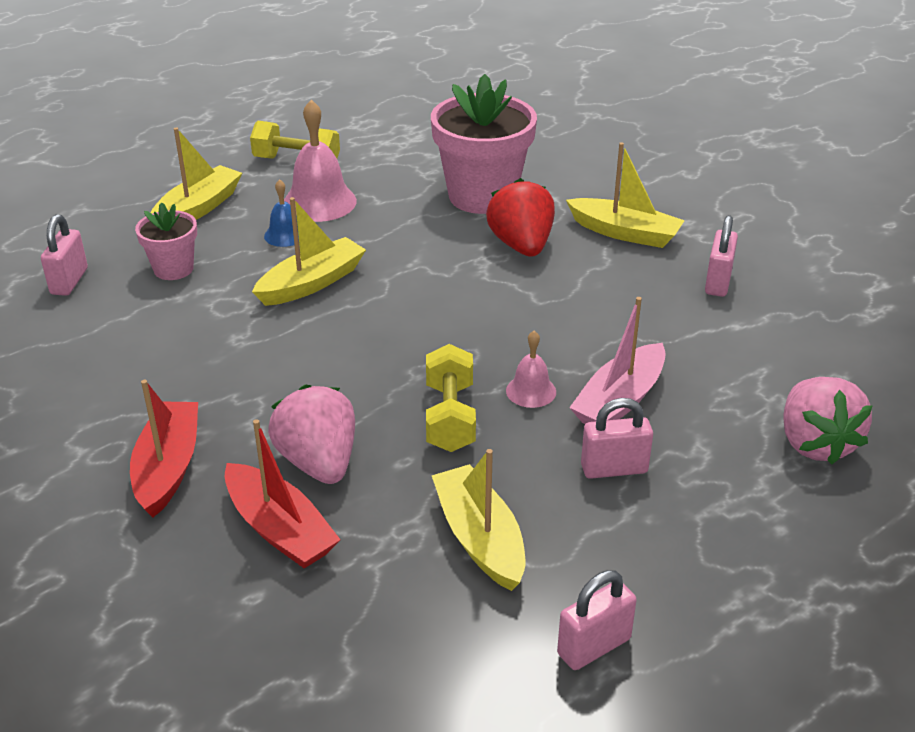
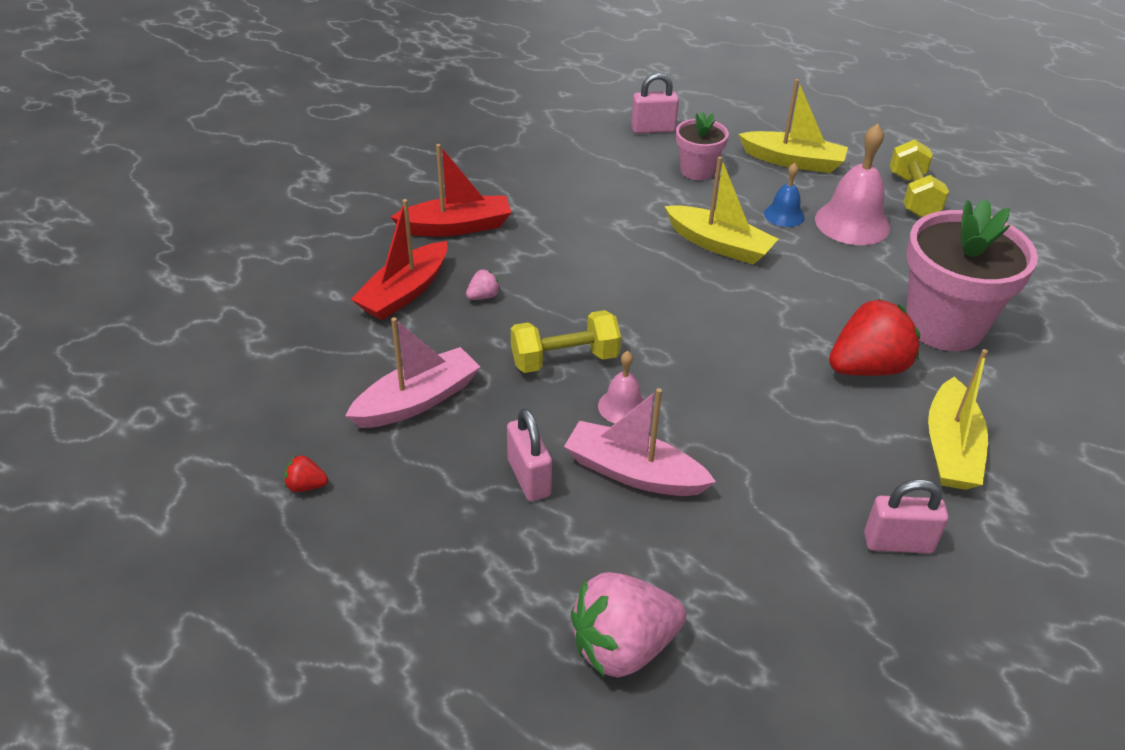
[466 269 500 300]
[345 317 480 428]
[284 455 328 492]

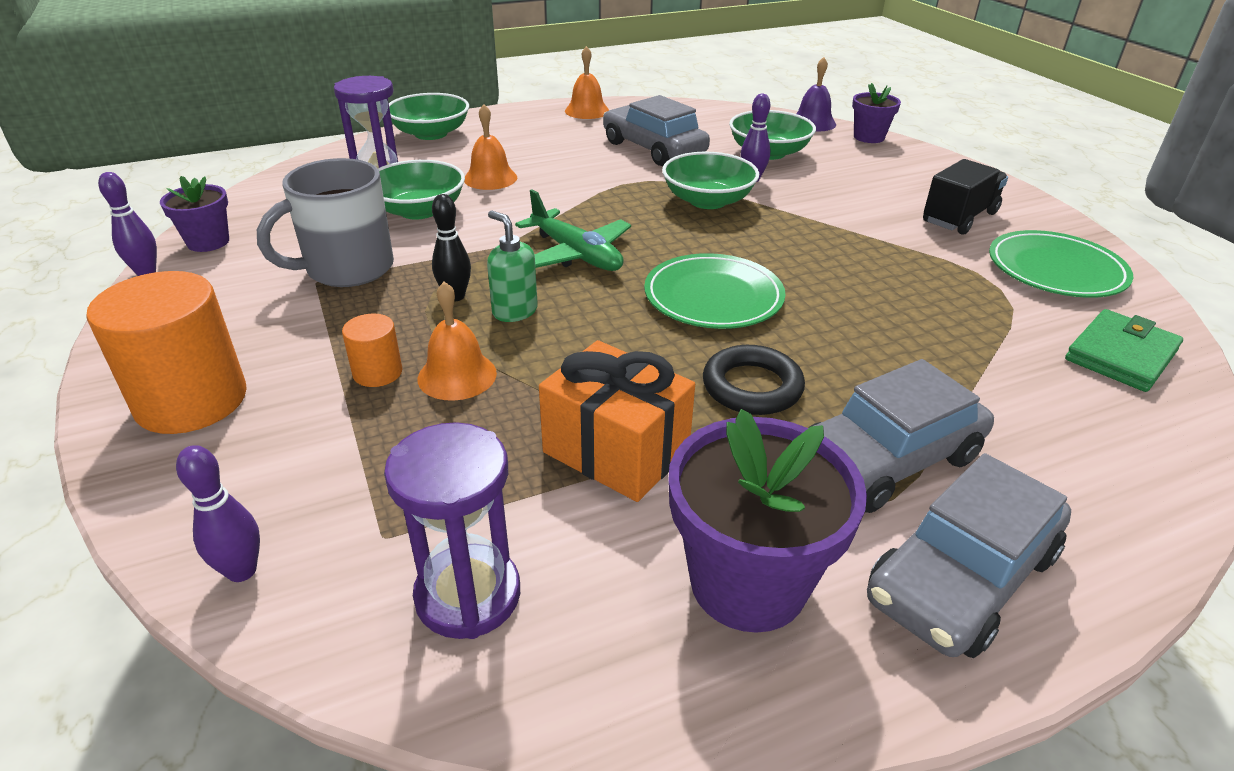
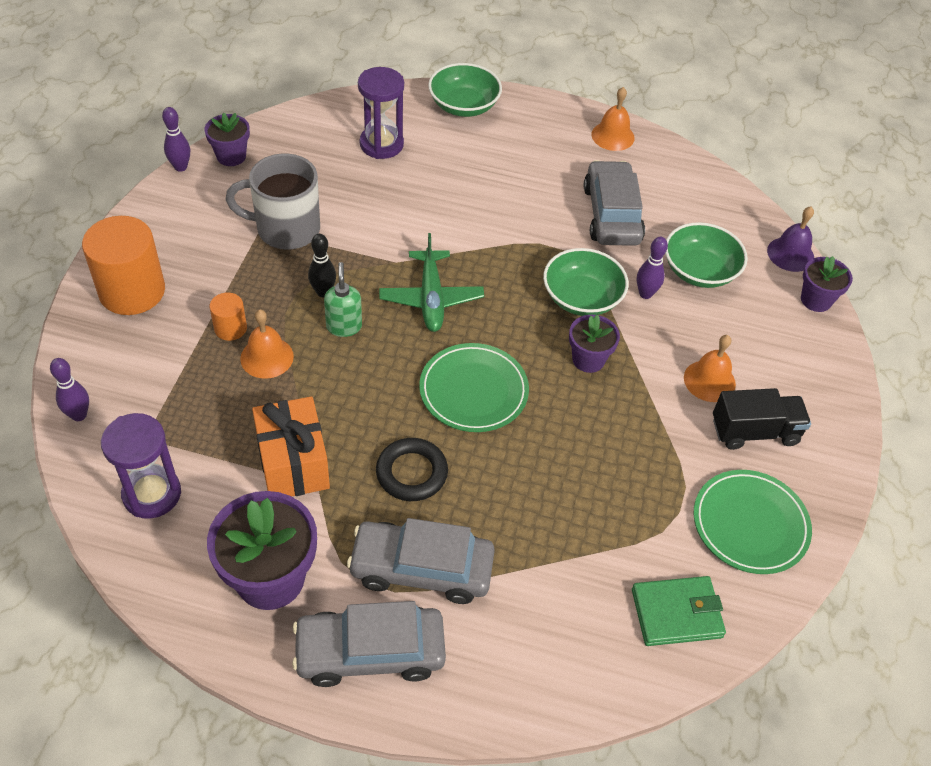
[684 335 736 402]
[378 160 465 219] (first image)
[569 315 620 373]

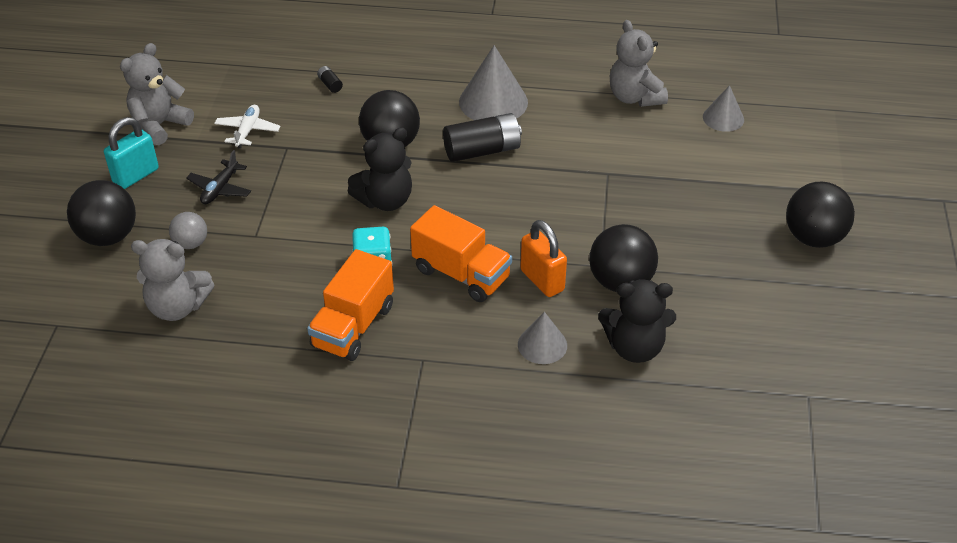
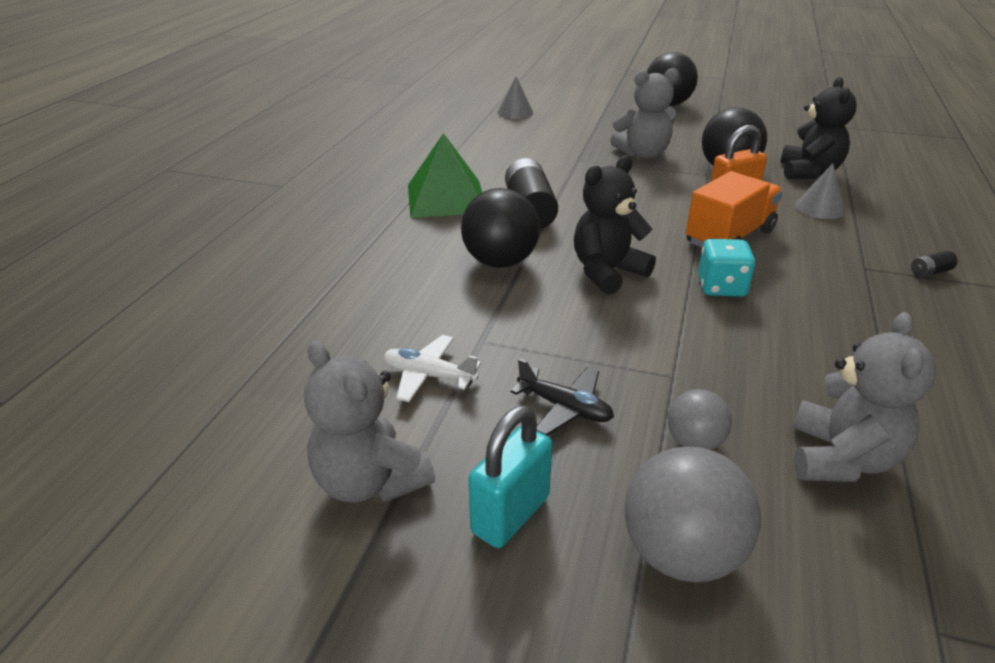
[610 68 679 159]
[408 133 482 218]
[911 251 957 277]
[469 406 552 548]
[574 155 656 294]
[625 446 761 583]
[307 249 394 361] (first image)

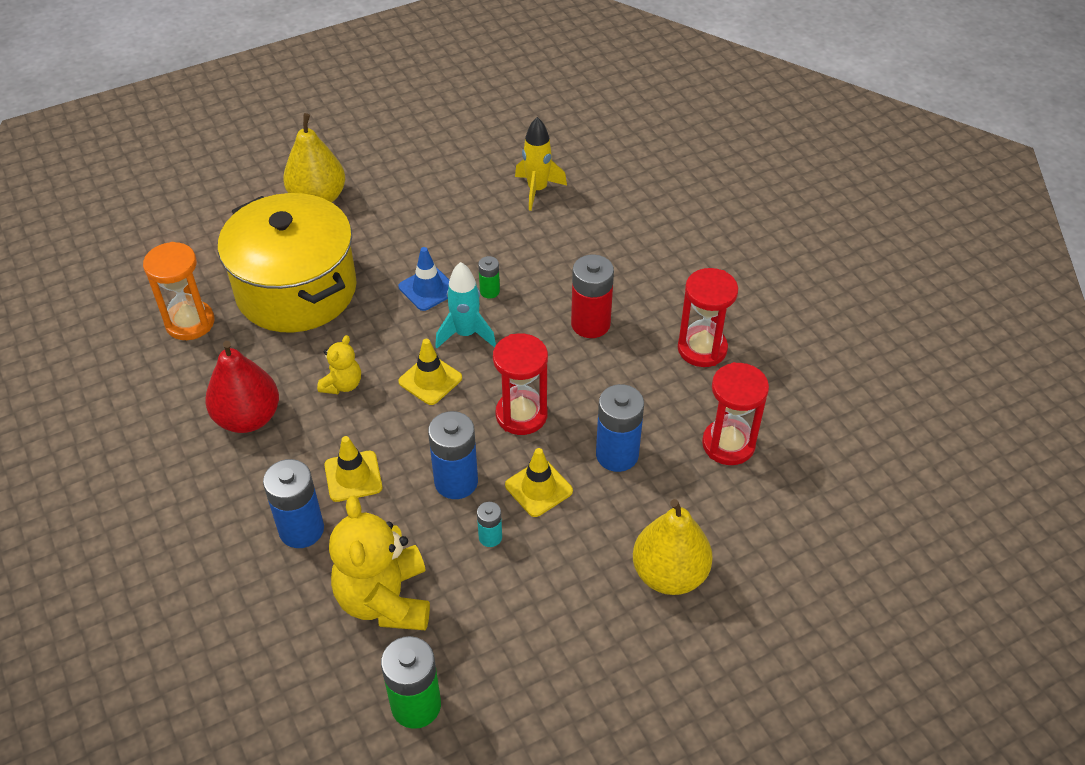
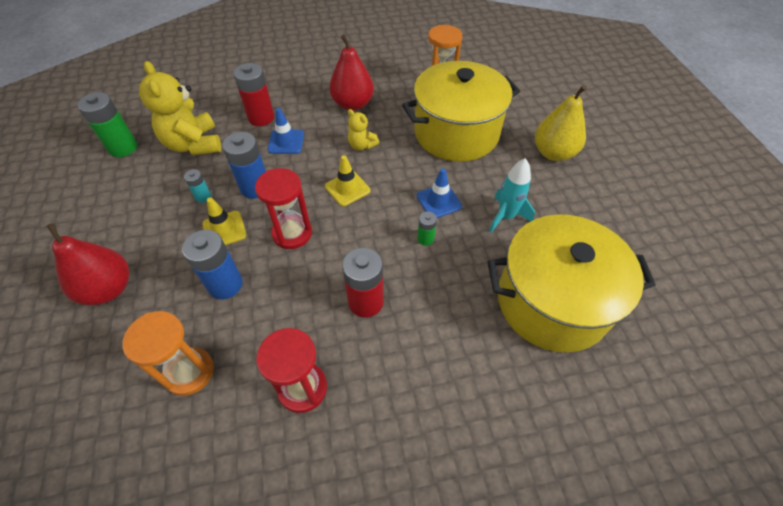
[488 214 656 352]
[489 158 535 233]
[122 311 214 396]
[268 108 304 154]
[233 63 274 126]
[139 61 221 155]
[47 223 129 306]

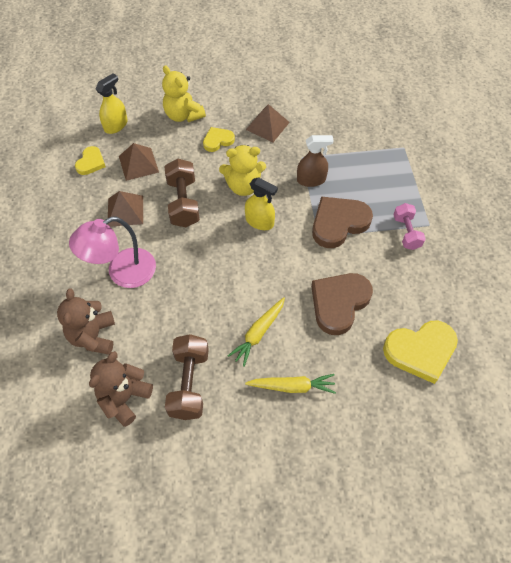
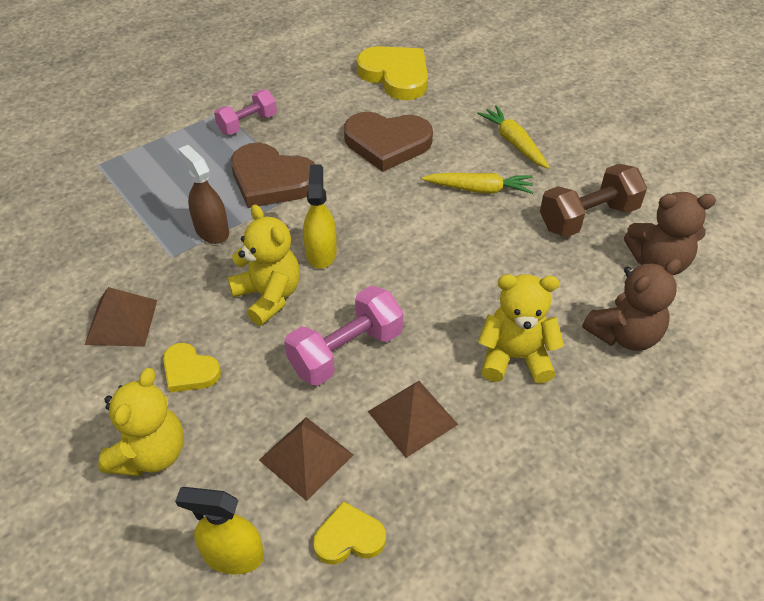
[284 286 403 386]
[478 274 564 384]

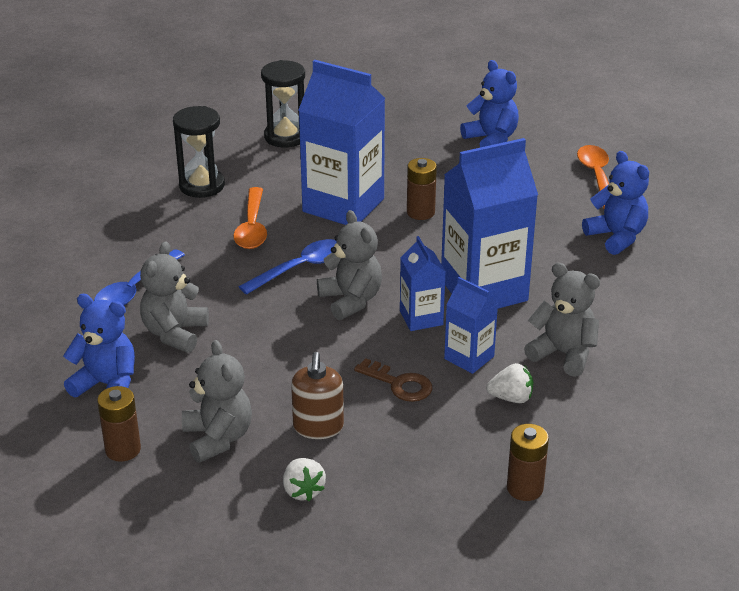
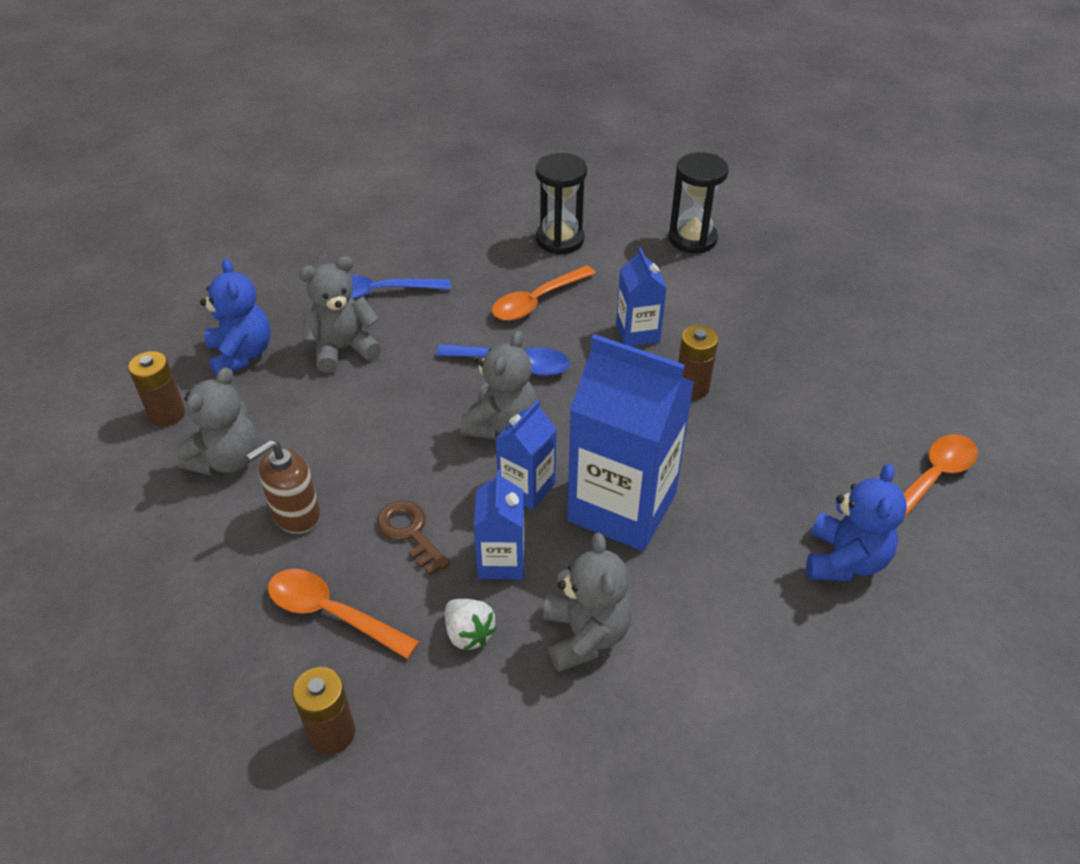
[616 248 666 346]
[460 60 519 148] (first image)
[377 500 450 576]
[283 458 326 501] (first image)
[268 569 419 659]

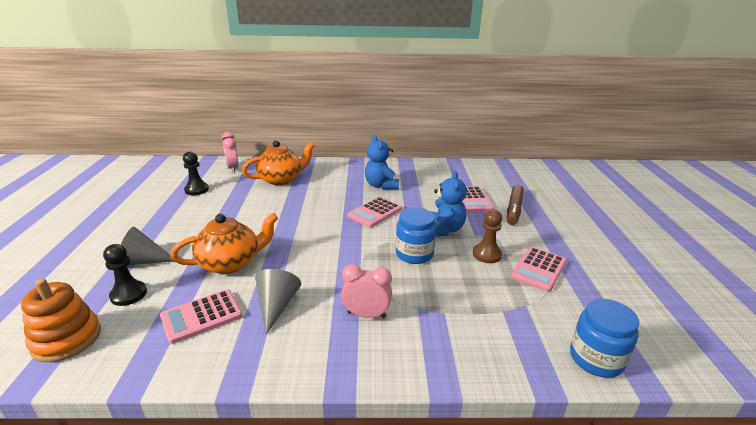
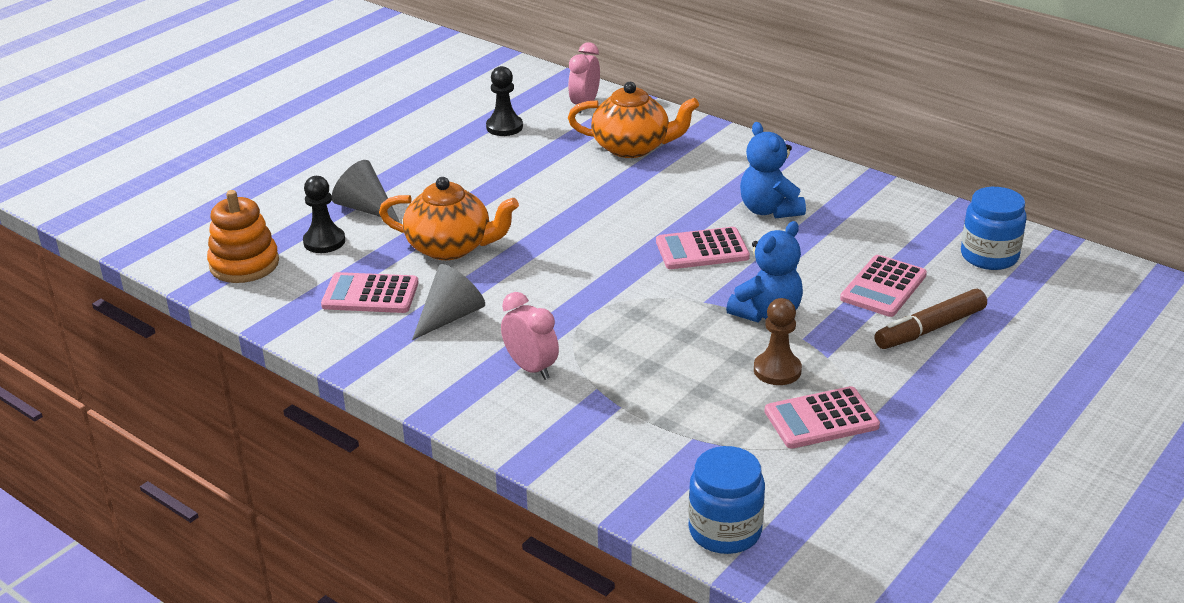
[740 122 806 218]
[961 187 1027 270]

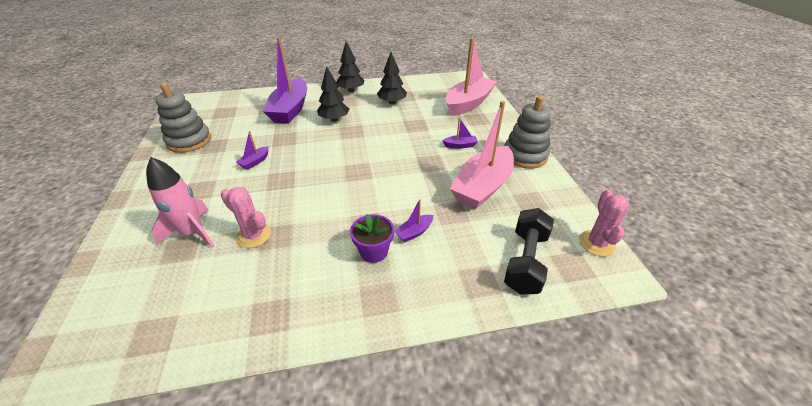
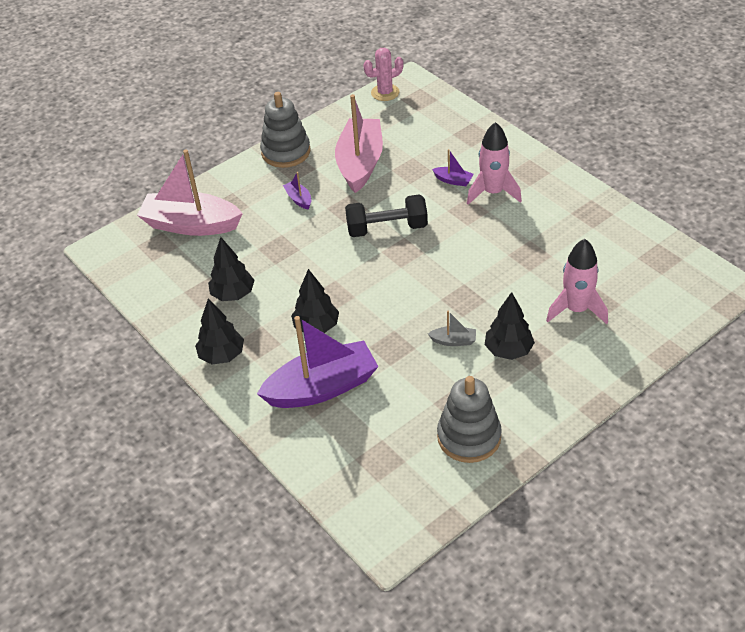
[335 94 383 193]
[428 311 476 346]
[221 187 271 248] (first image)
[345 195 428 237]
[467 122 522 205]
[485 292 535 360]

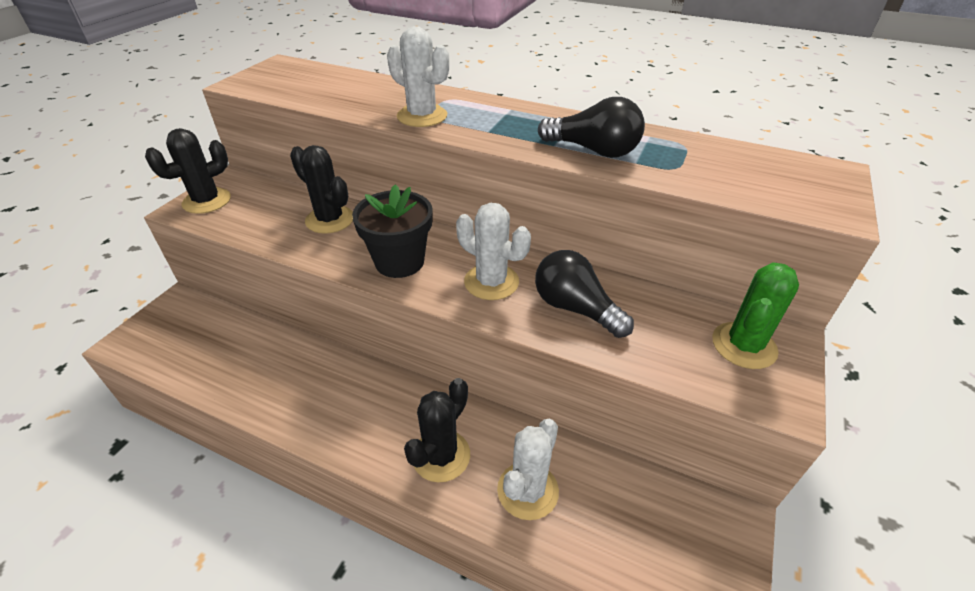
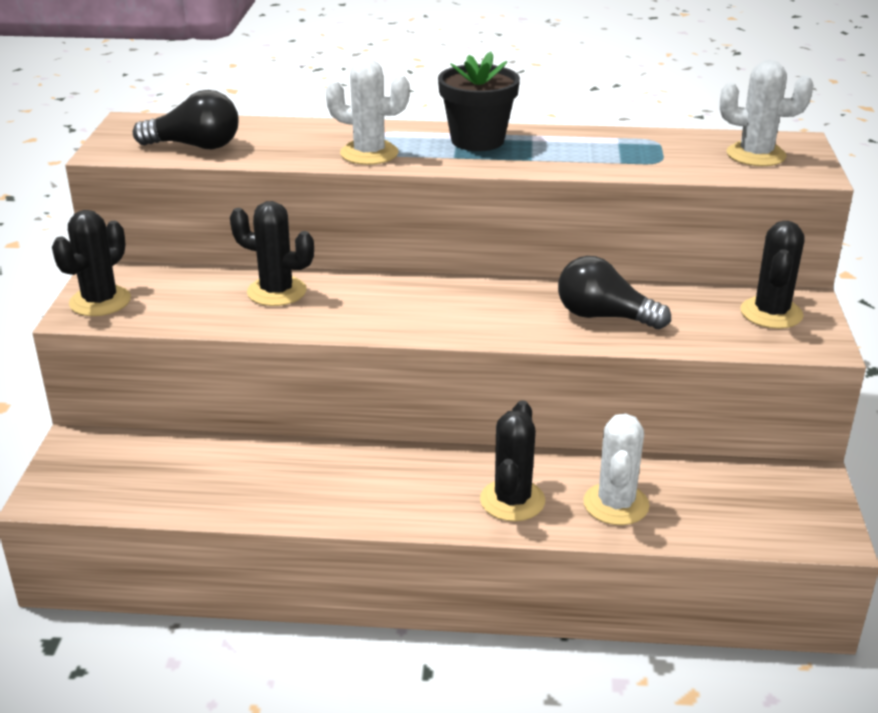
[133 90 239 149]
[438 52 520 151]
[720 60 813 166]
[740 221 804 329]

